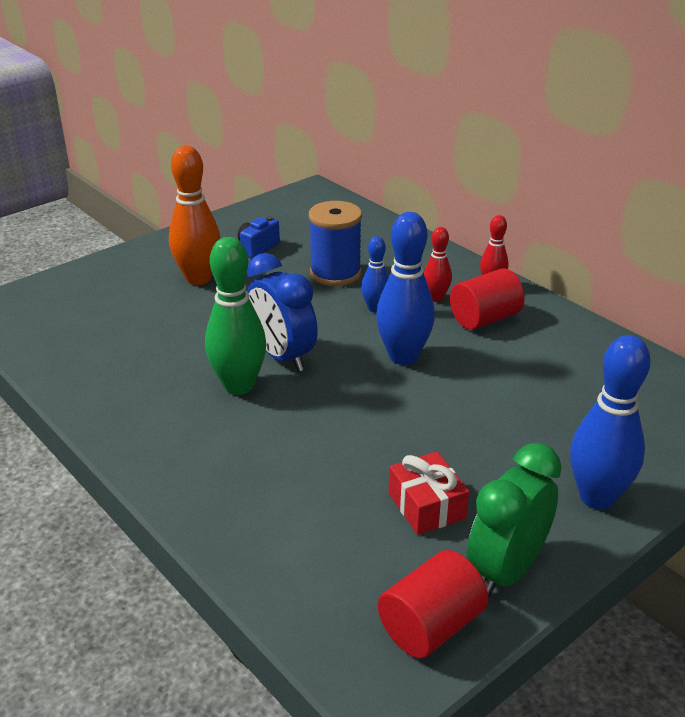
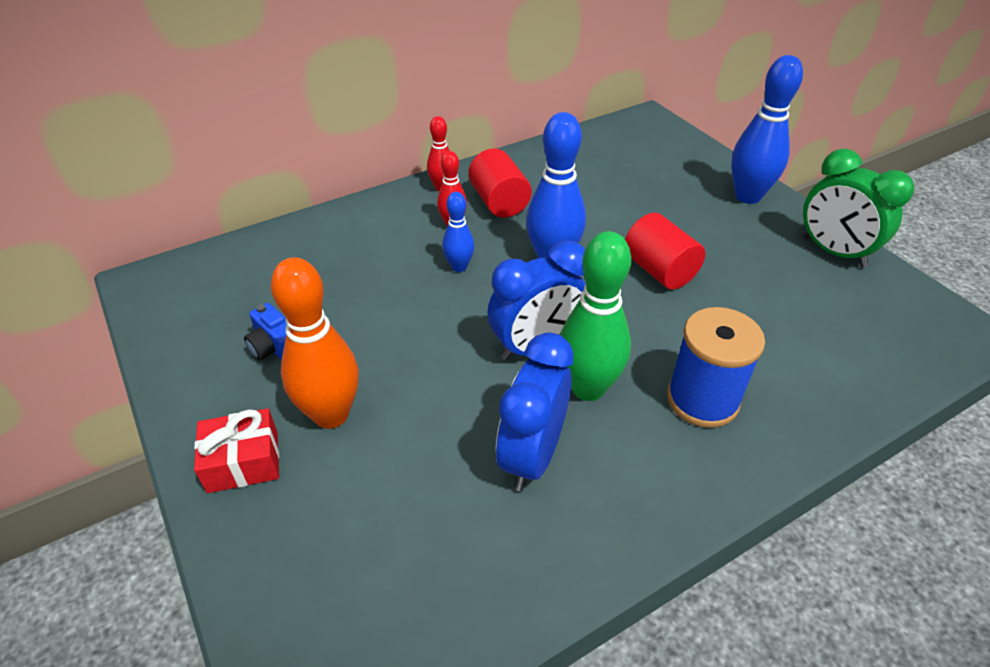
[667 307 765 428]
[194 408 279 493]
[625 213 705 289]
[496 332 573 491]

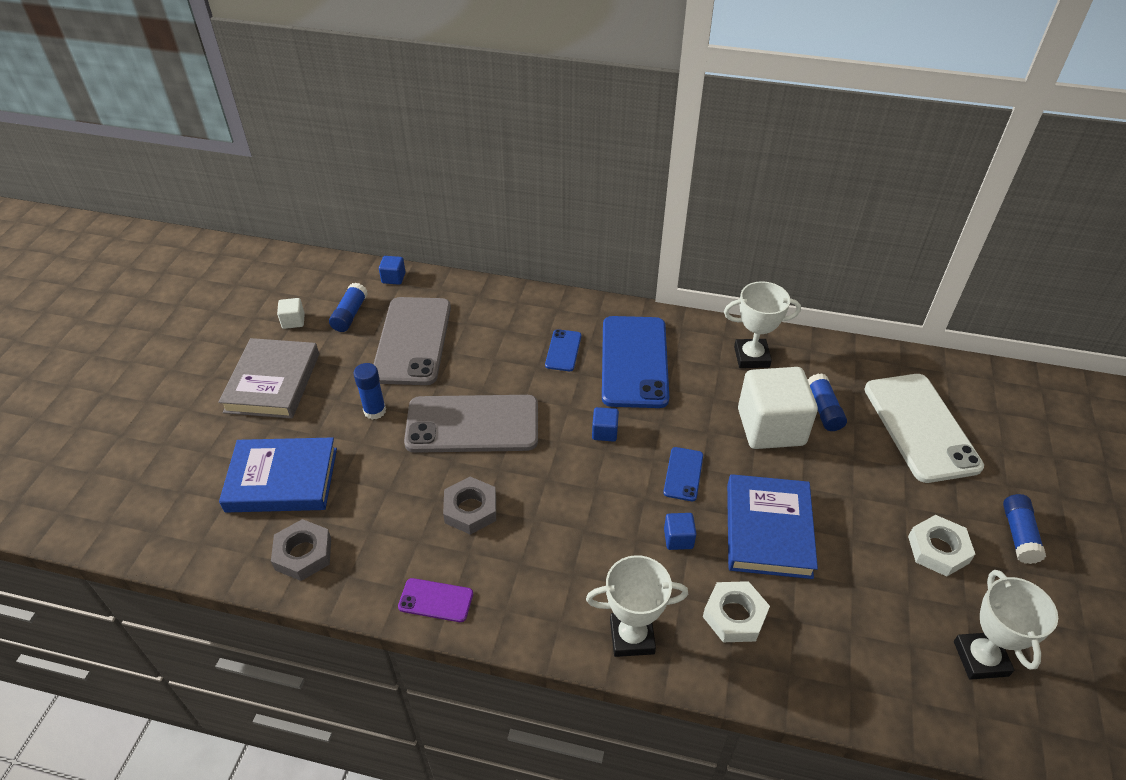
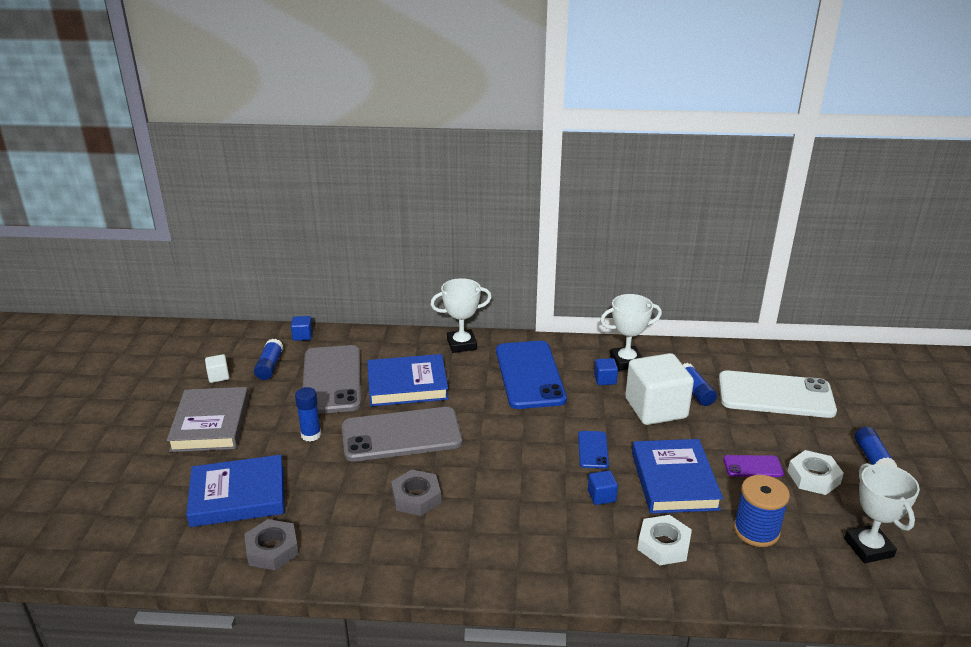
[545 329 581 371] (first image)
[719 370 837 418]
[594 358 618 385]
[430 278 492 353]
[723 455 784 477]
[367 354 449 406]
[734 475 790 547]

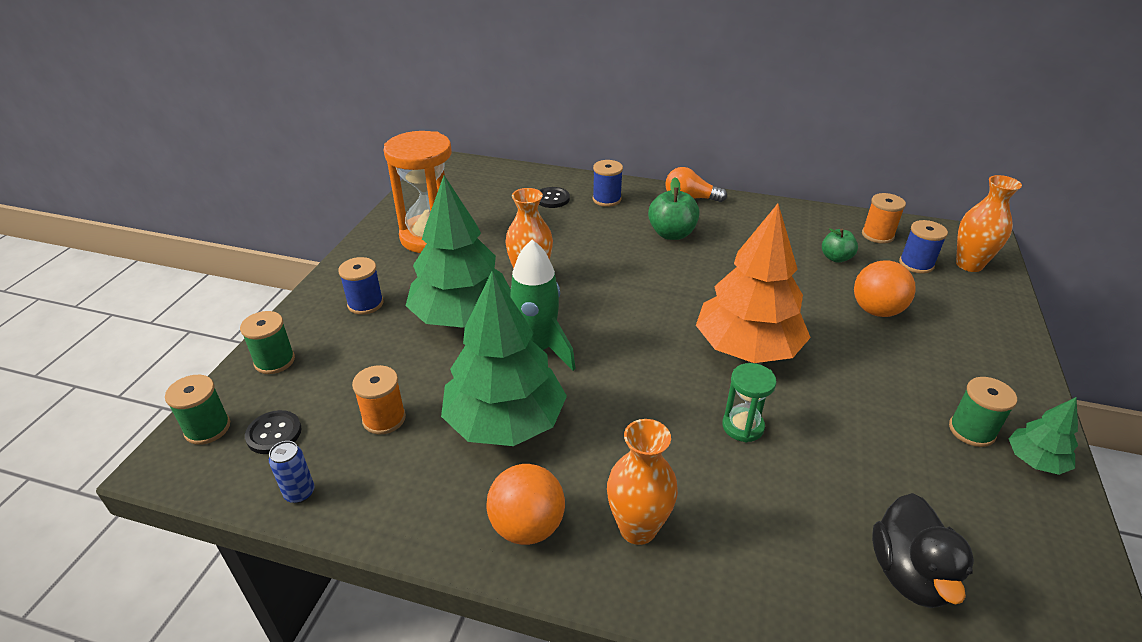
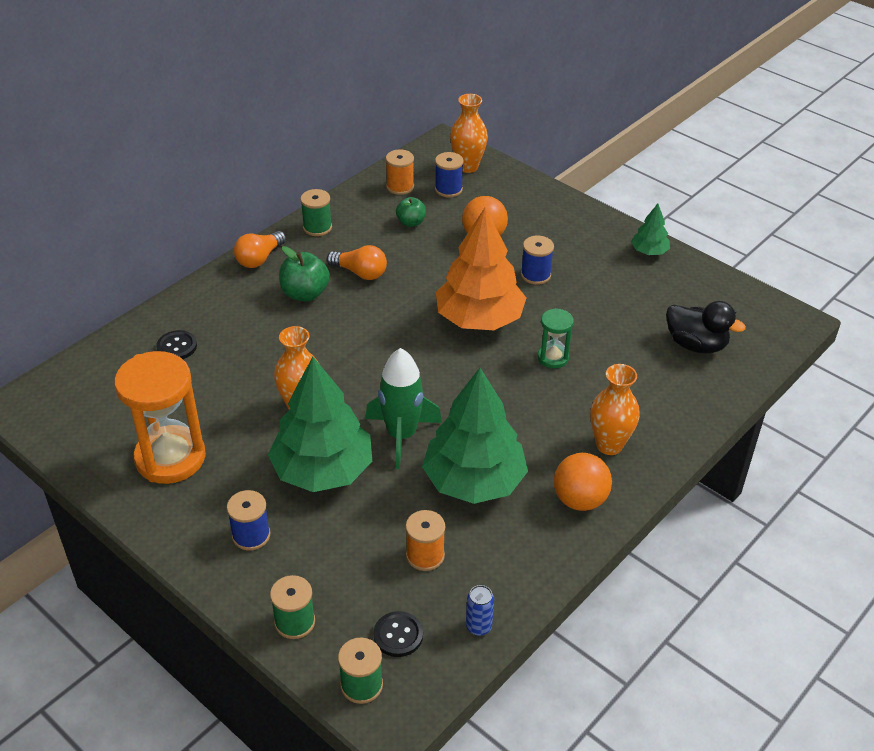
[521 236 554 285]
[300 189 332 236]
[327 245 387 280]

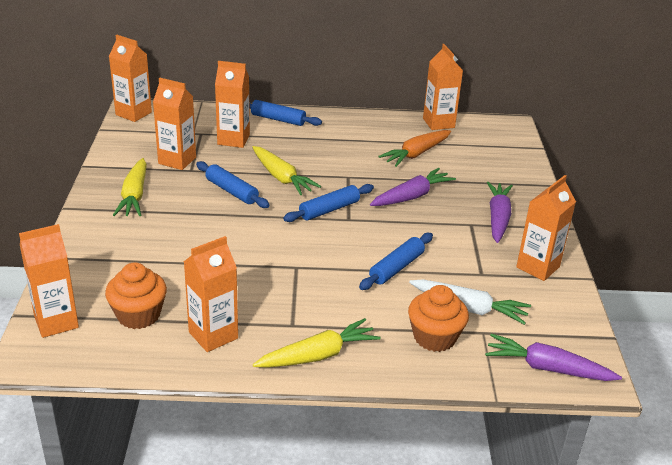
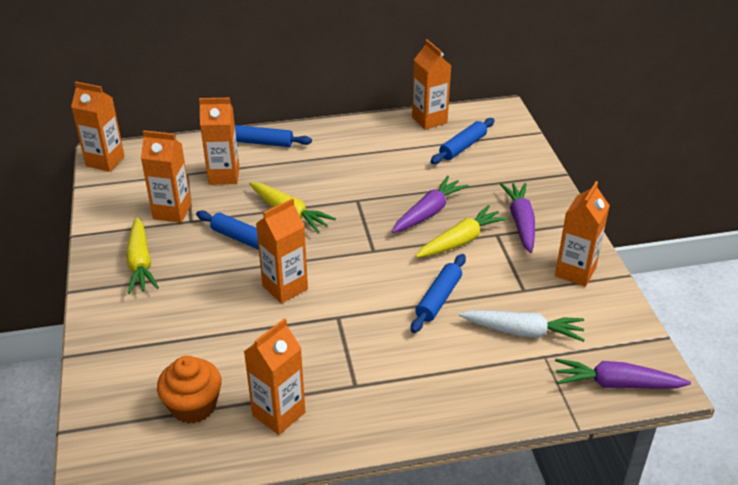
[378 130 451 167] (first image)
[431 118 495 164]
[256 198 308 303]
[408 285 469 352] (first image)
[416 205 508 258]

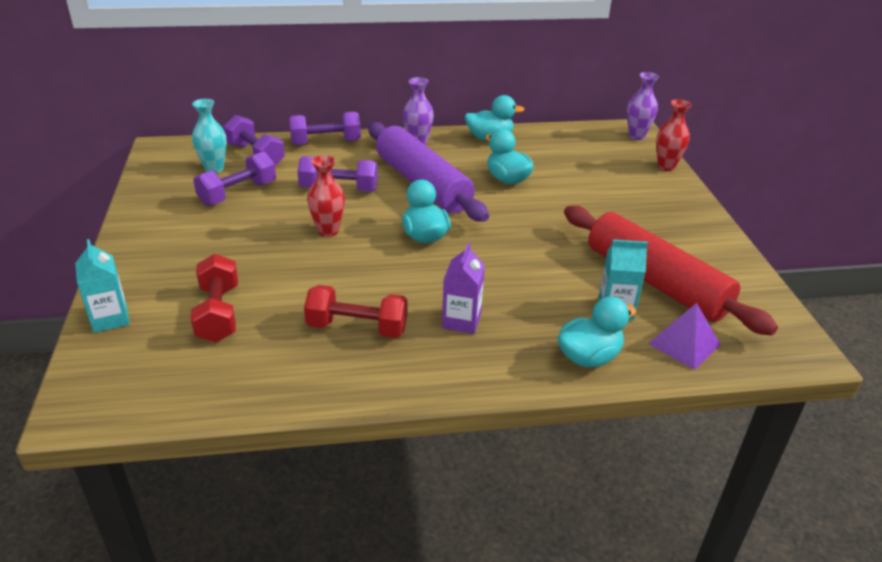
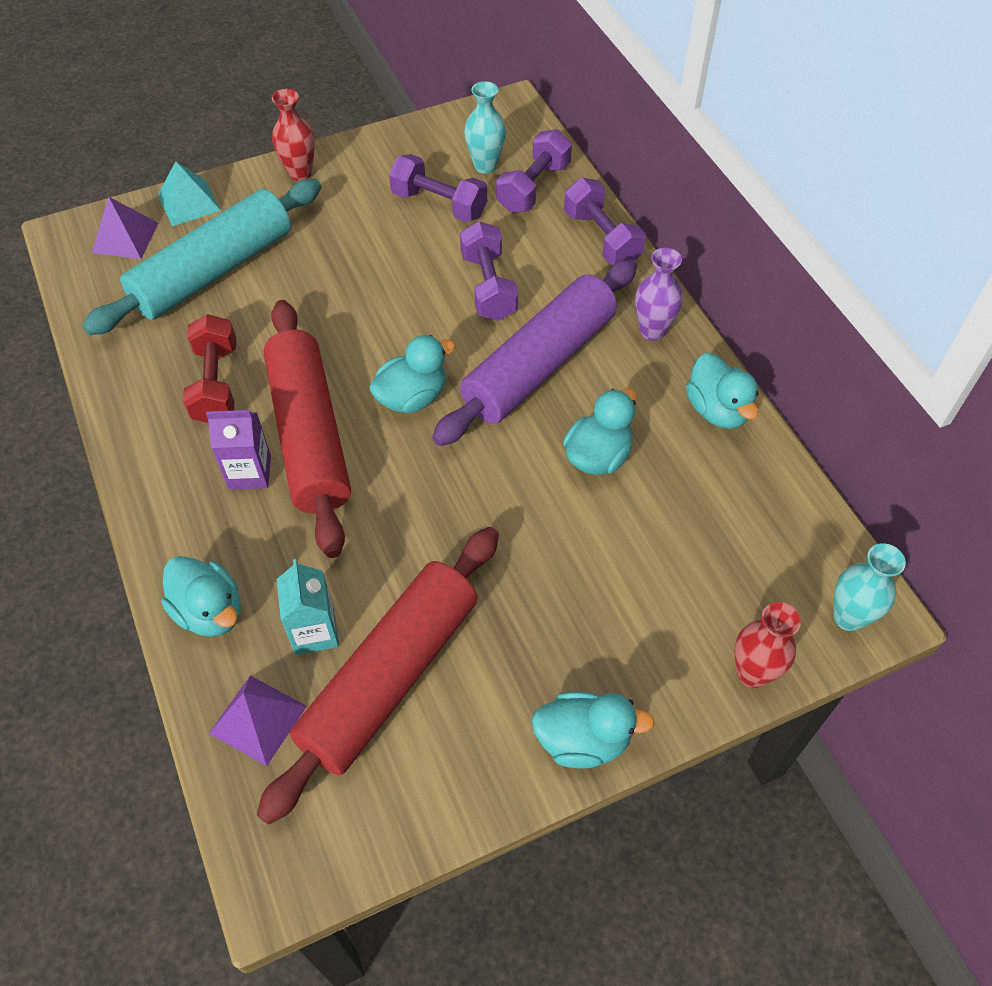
[833 543 906 631]
[272 89 315 181]
[158 161 221 226]
[82 179 321 335]
[92 197 158 259]
[264 300 351 558]
[531 691 655 768]

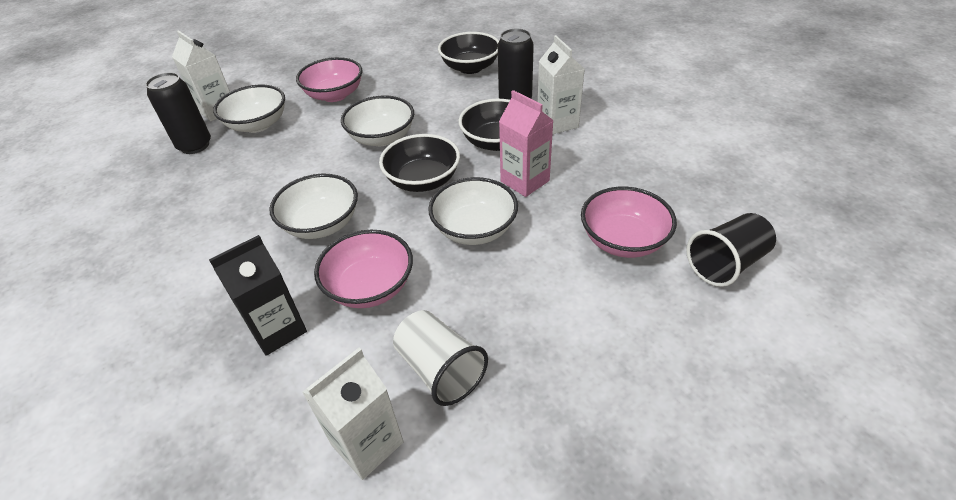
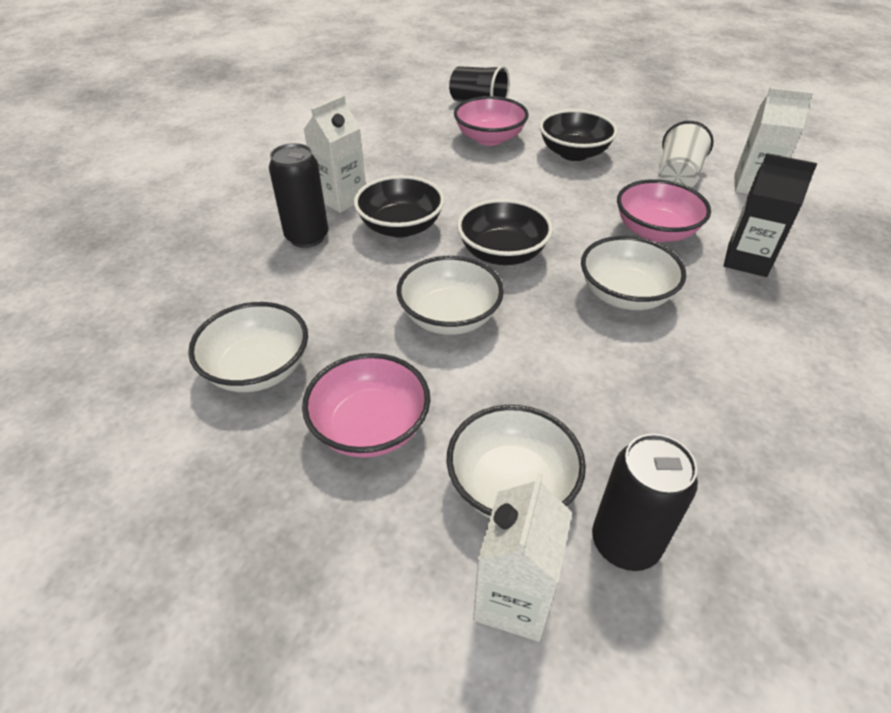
[539 109 618 161]
[499 90 554 197] (first image)
[188 302 308 392]

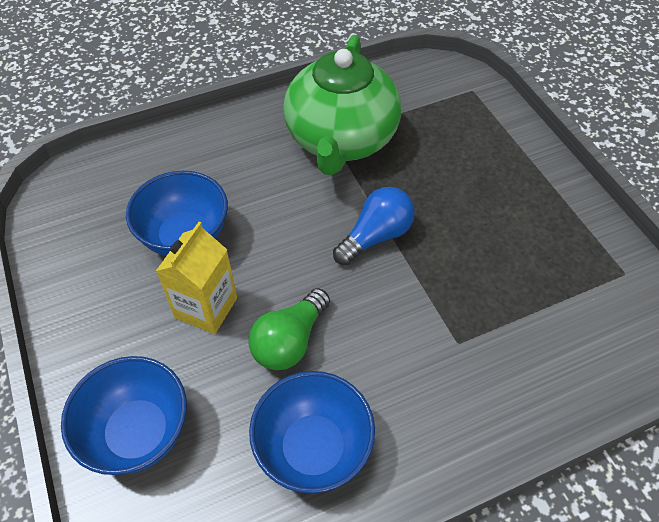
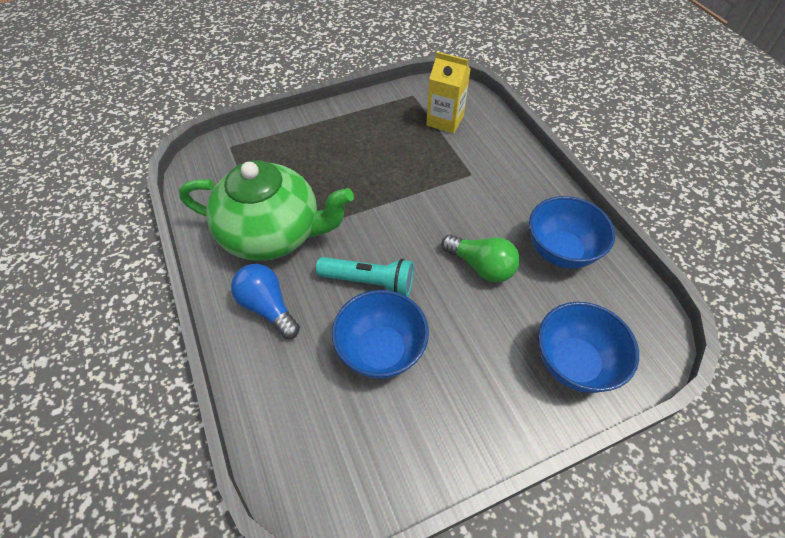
[231 264 300 339]
[426 52 471 133]
[316 257 414 297]

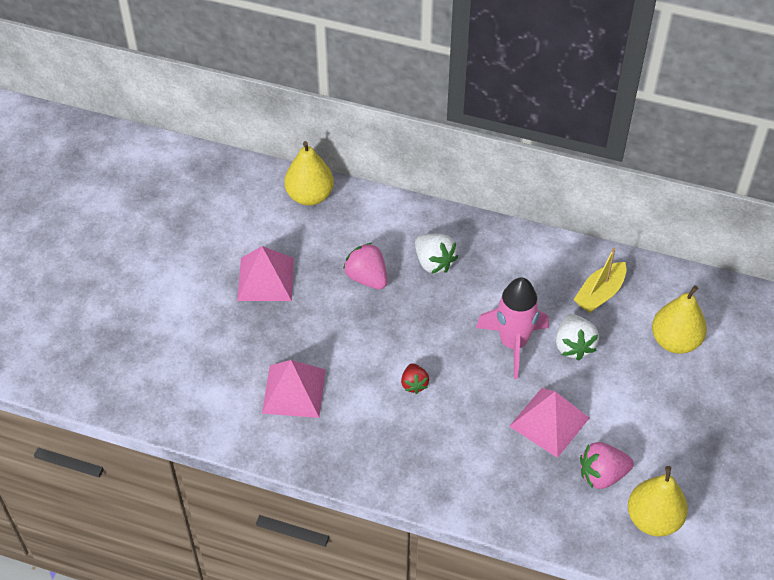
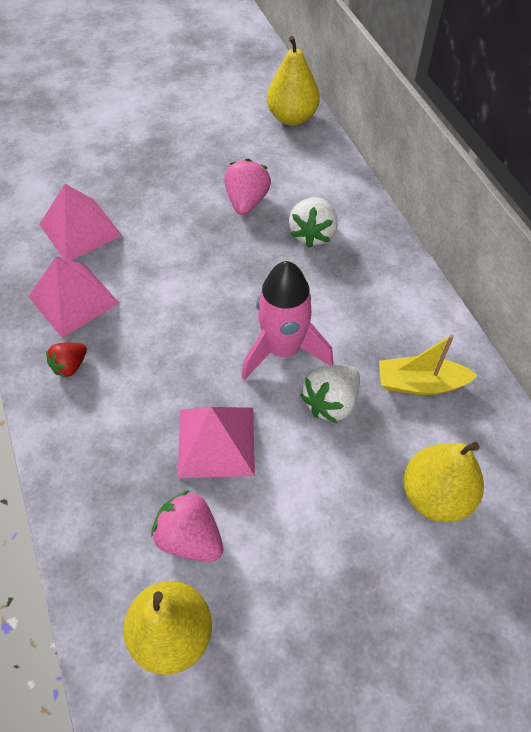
[28 256 119 338]
[46 343 87 378]

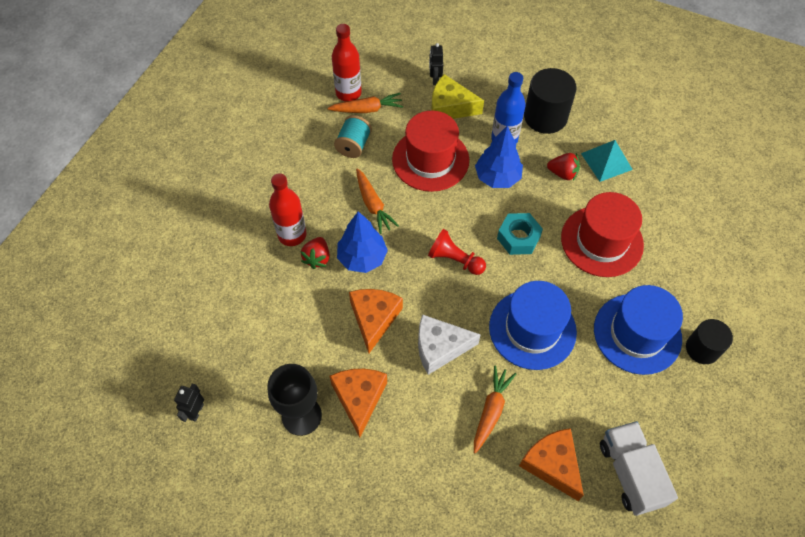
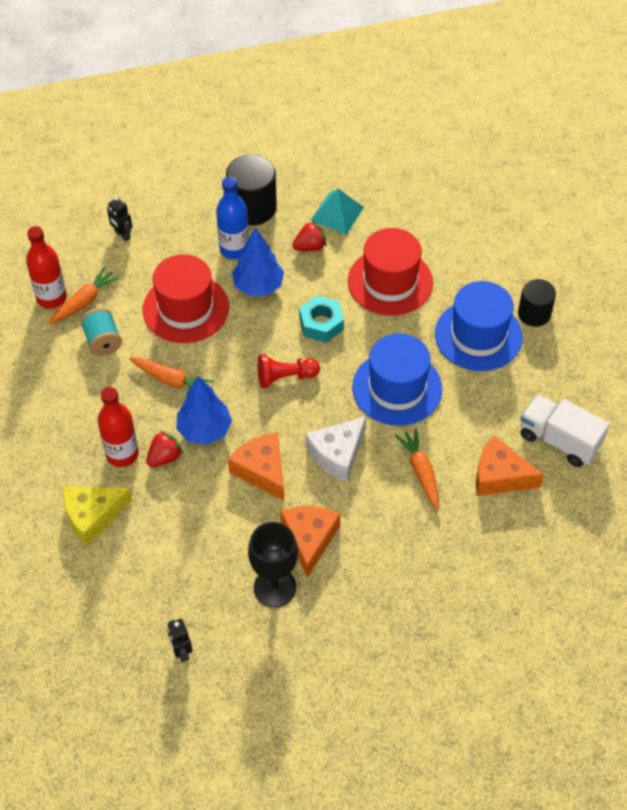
[63 486 132 546]
[146 431 183 467]
[280 506 341 578]

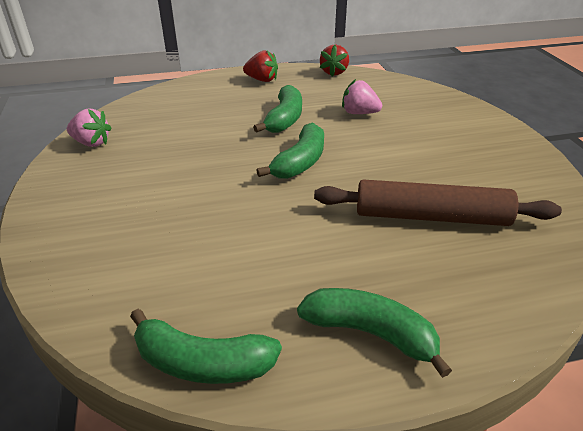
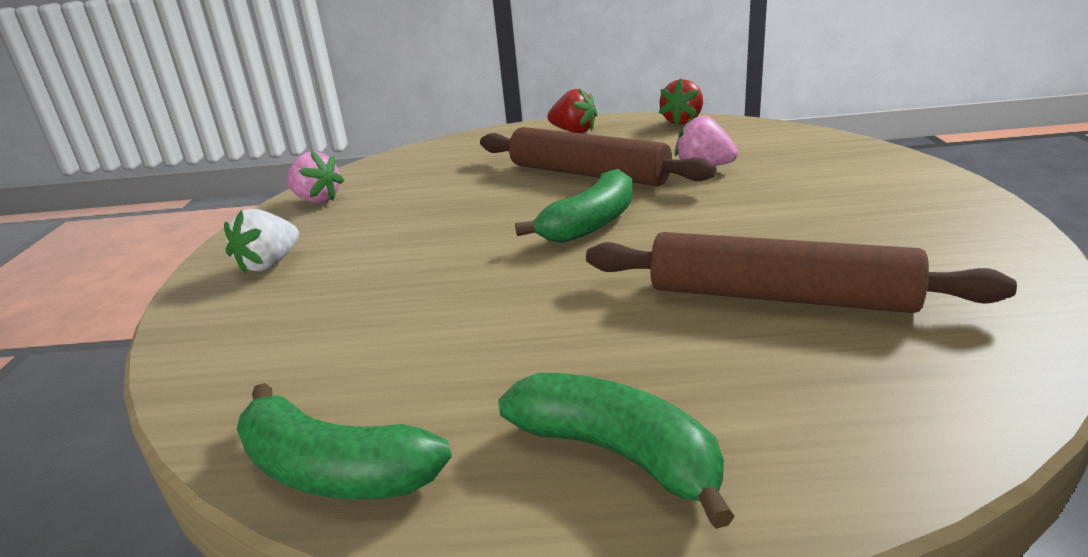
[480 127 717 186]
[224 209 299 274]

